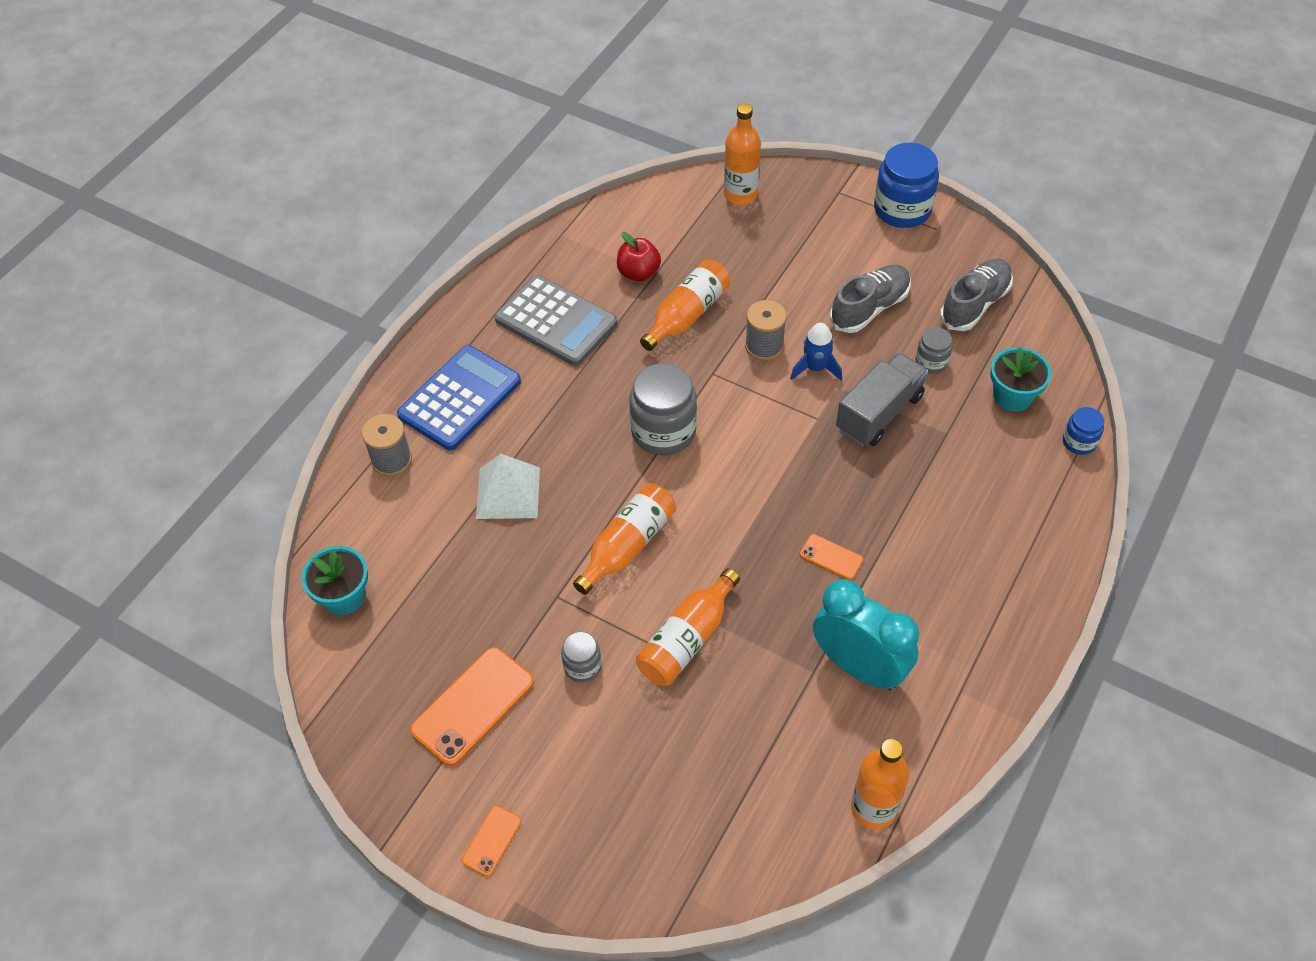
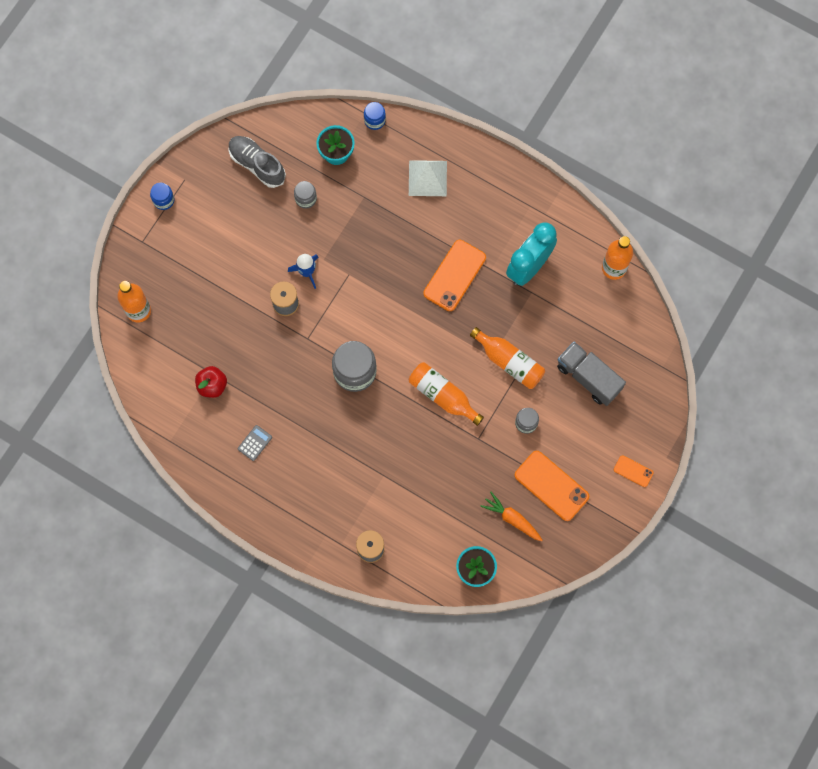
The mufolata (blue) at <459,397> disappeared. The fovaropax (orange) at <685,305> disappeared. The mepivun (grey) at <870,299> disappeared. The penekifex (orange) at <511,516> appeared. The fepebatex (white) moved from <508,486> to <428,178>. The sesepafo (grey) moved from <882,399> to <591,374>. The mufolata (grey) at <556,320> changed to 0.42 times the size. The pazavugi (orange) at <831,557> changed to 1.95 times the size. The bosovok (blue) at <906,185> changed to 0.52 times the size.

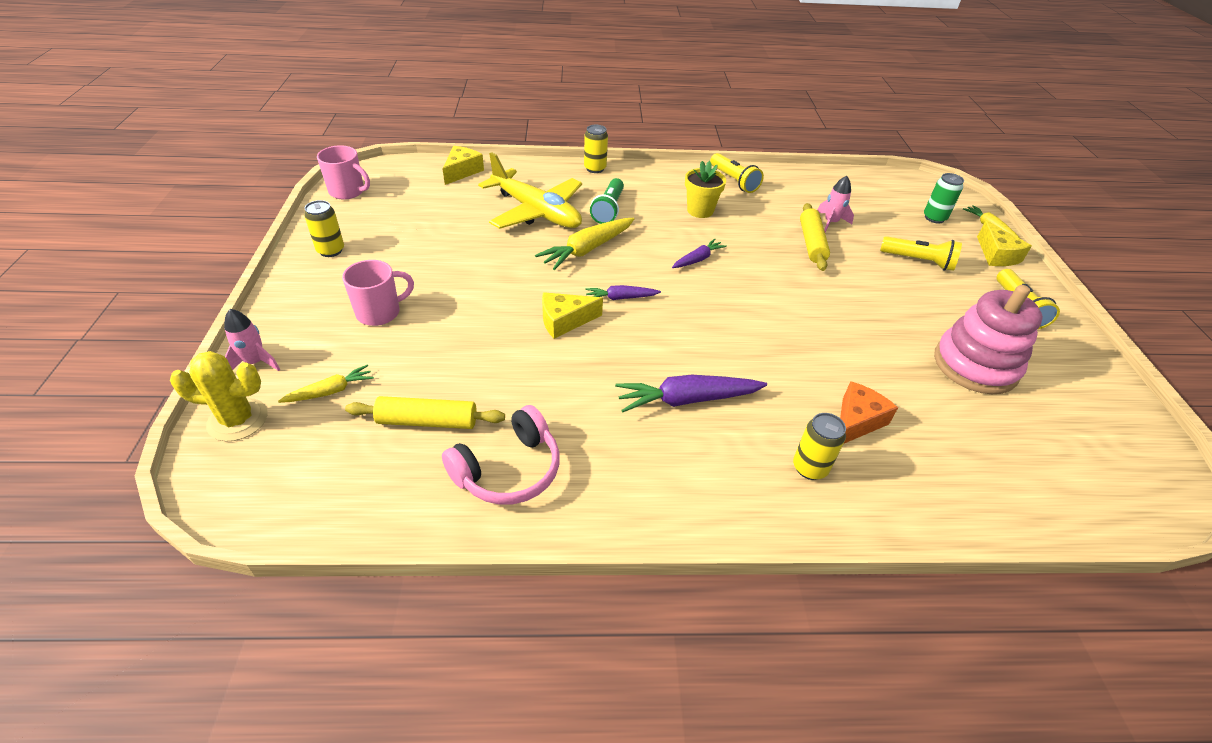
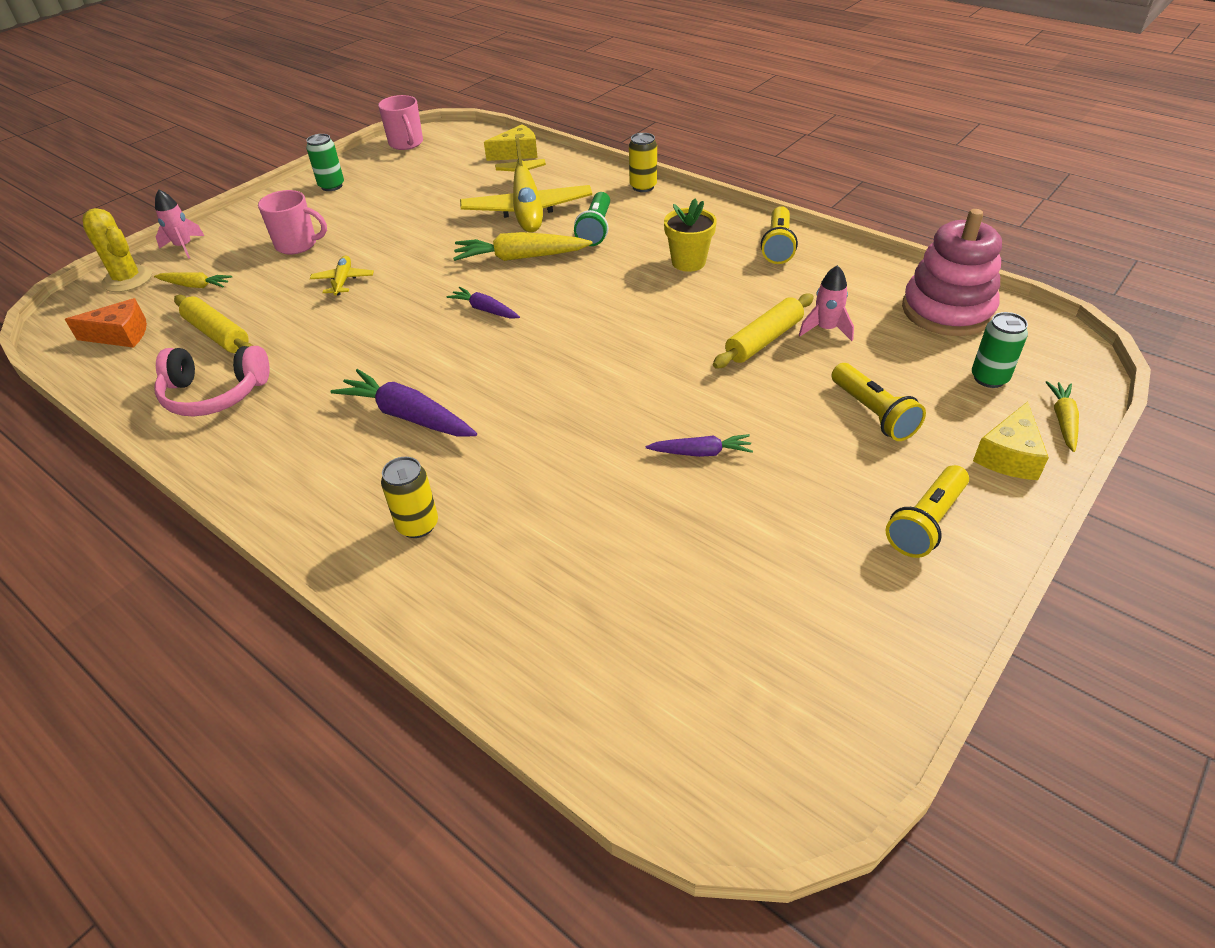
The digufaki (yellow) at <572,315> disappeared. The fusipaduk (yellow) at <342,275> appeared. The penekifex (purple) moved from <699,253> to <699,445>. The digufaki (orange) moved from <869,412> to <106,323>. The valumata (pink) moved from <988,339> to <952,272>. The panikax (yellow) at <324,228> became the panikax (green) at <325,162>. The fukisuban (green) at <607,201> turned 45 degrees counterclockwise.

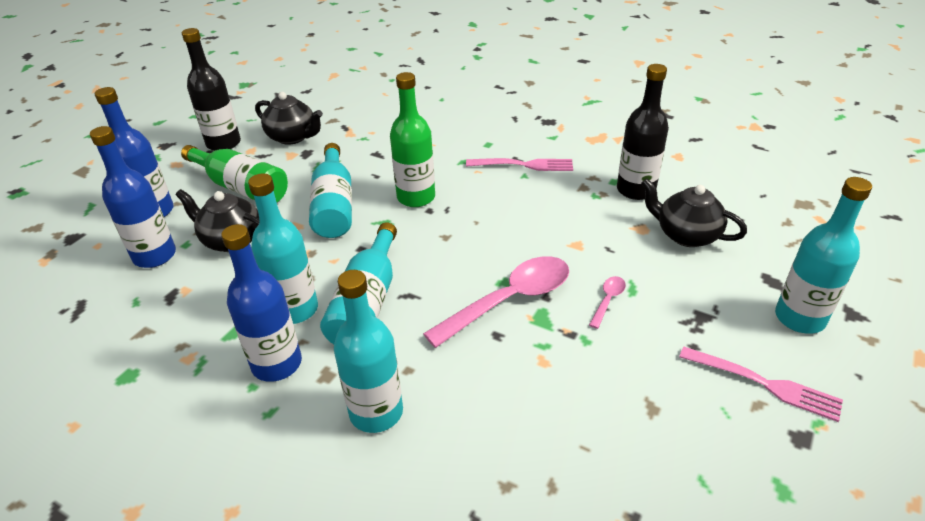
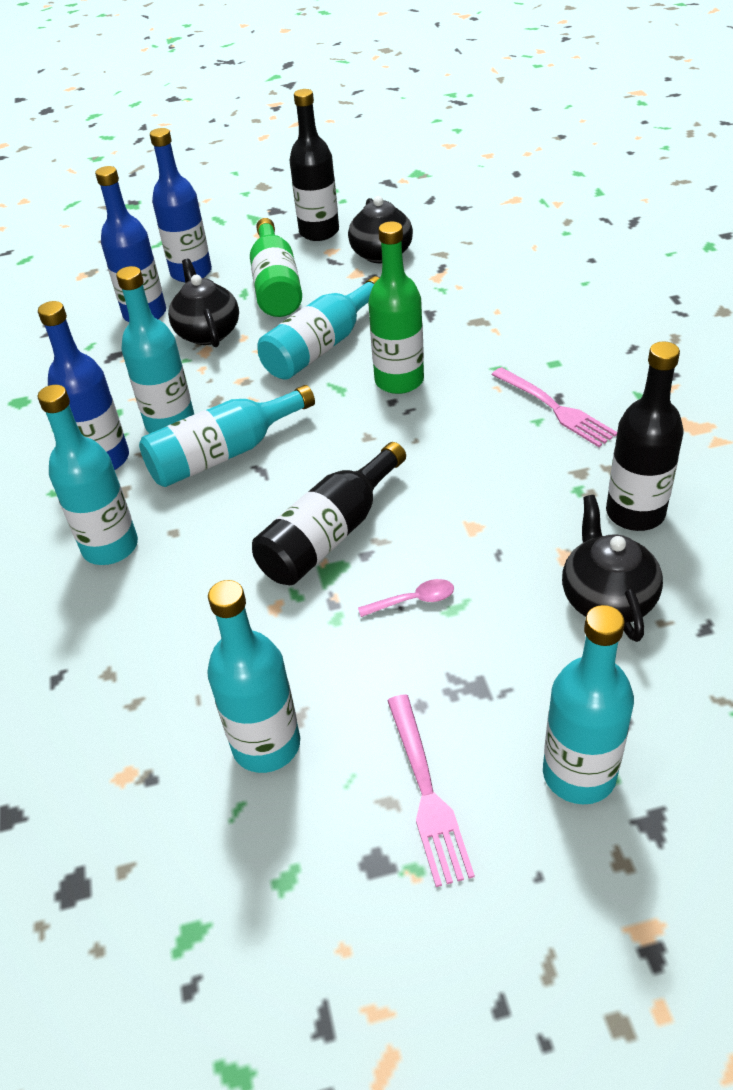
The fovaropax (turquoise) at <253,676> appeared. The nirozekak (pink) at <496,302> was replaced by the fovaropax (black) at <329,513>.

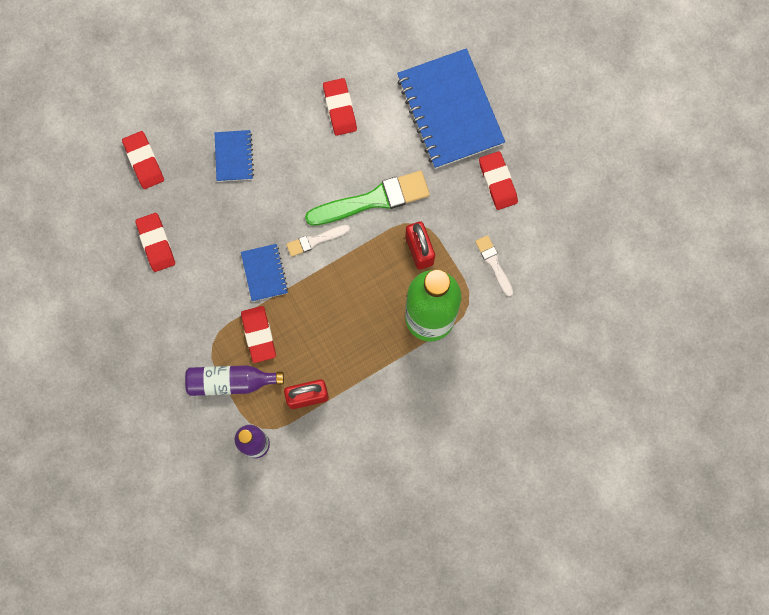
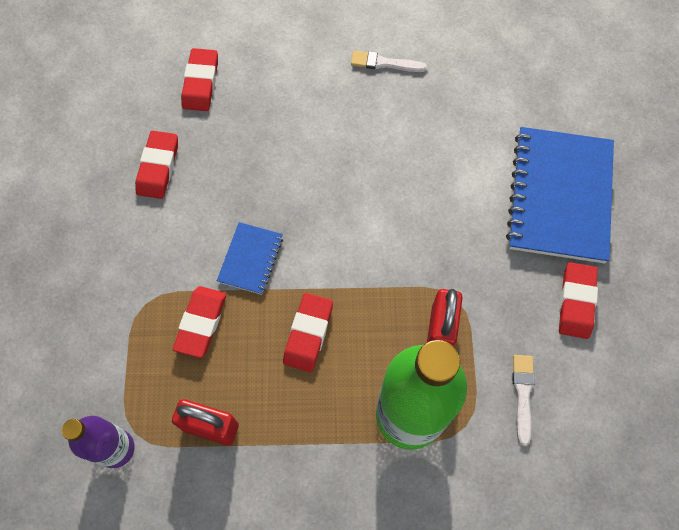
The fovaropax (purple) at <234,380> disappeared. The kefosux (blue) at <234,156> disappeared. The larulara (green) at <367,198> disappeared. The larulara (white) moved from <318,241> to <389,61>. The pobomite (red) moved from <340,107> to <308,332>.

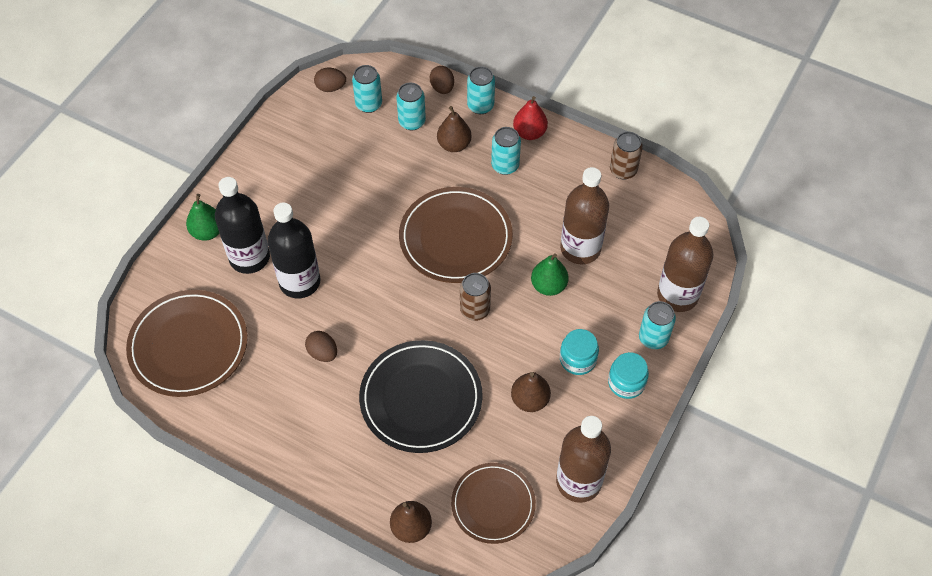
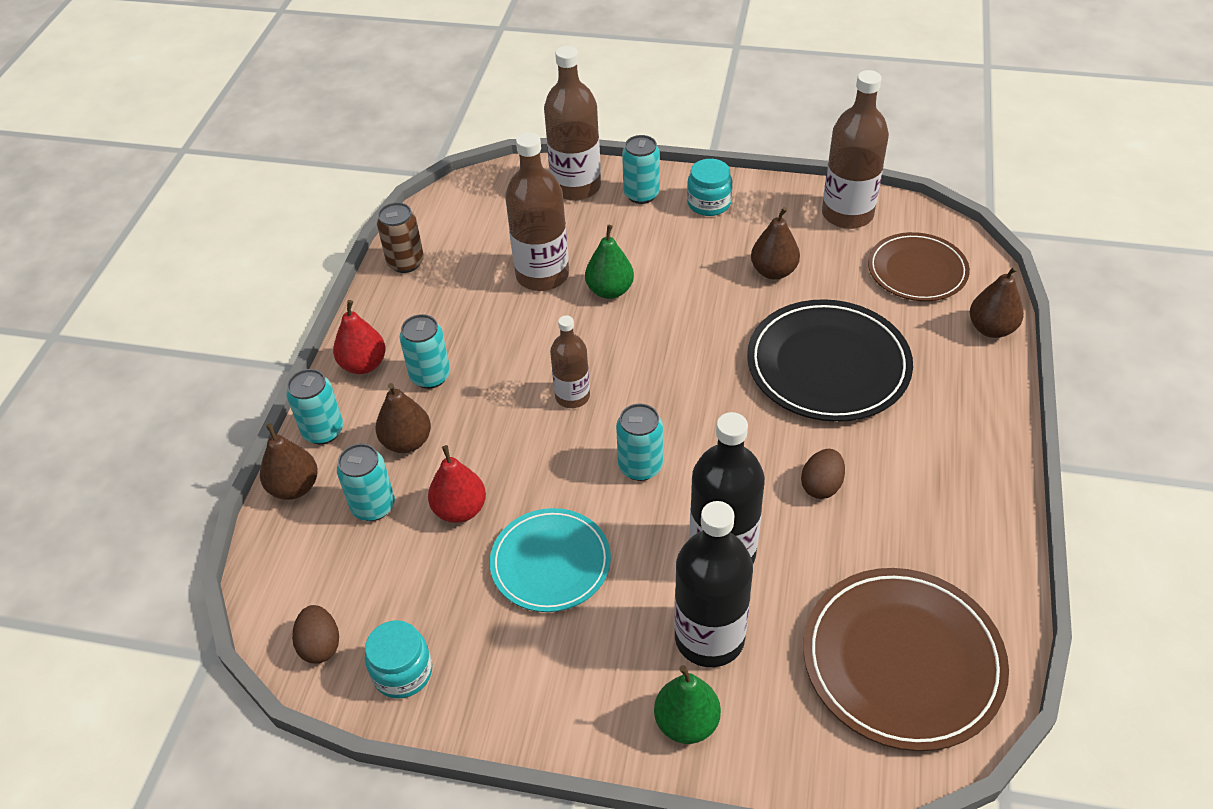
The panikax (brown) at <475,297> disappeared. The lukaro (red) at <457,484> appeared. The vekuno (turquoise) at <550,560> appeared. The panikax (turquoise) moved from <367,89> to <639,442>. The bosovok (turquoise) moved from <579,352> to <398,659>. The vekuno (brown) at <456,235> was replaced by the fovaropax (brown) at <570,361>. The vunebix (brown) at <442,80> was replaced by the lukaro (brown) at <289,461>.

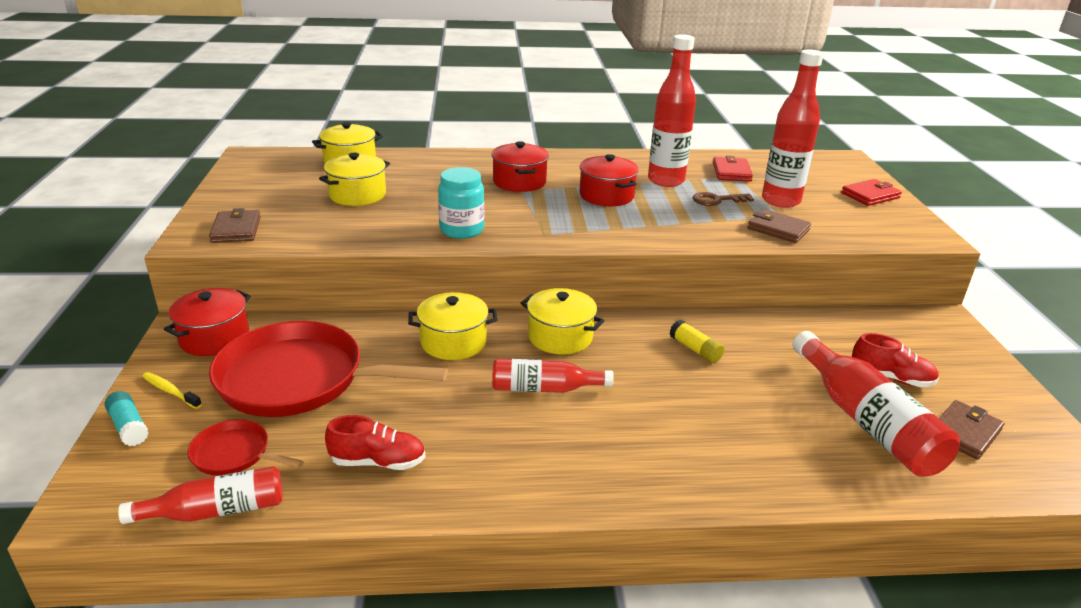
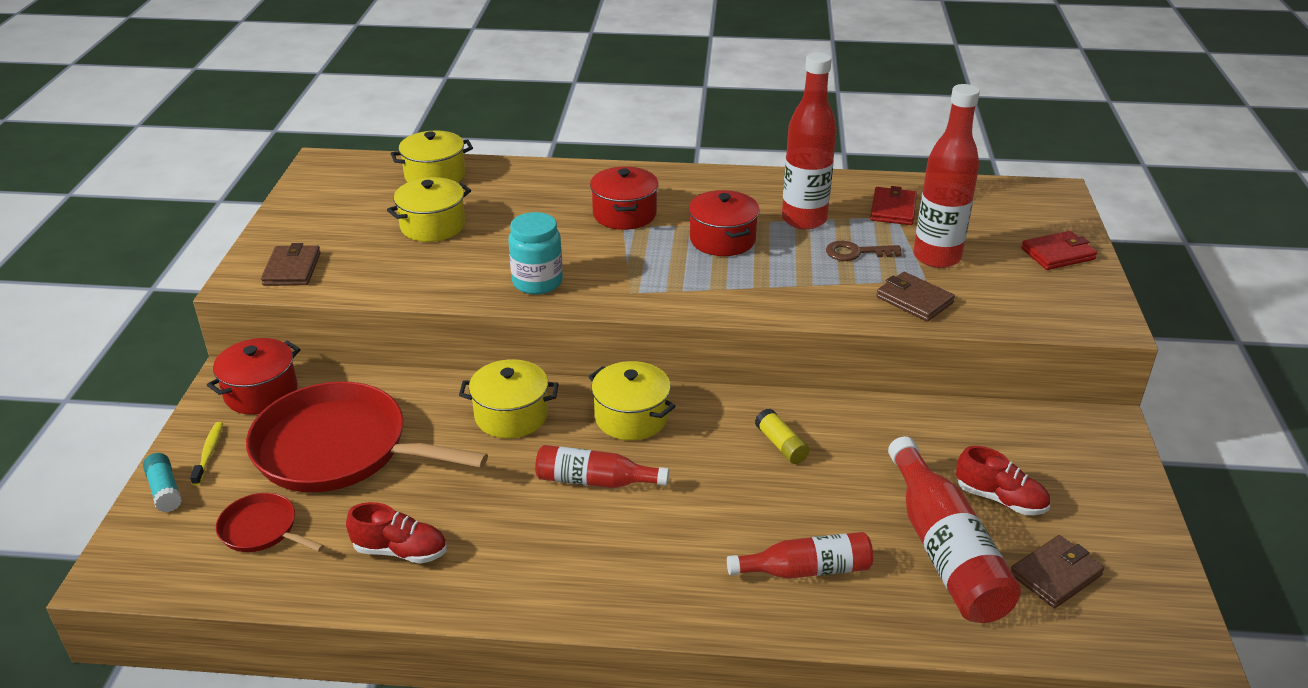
The fovaropax (red) moved from <200,495> to <800,555>. The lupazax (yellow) at <172,390> turned 45 degrees clockwise.

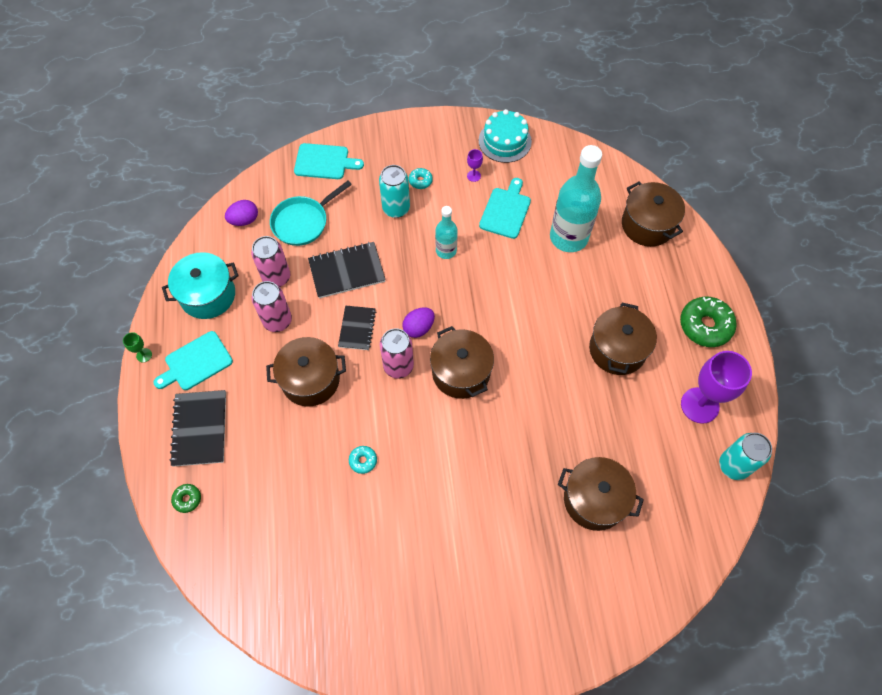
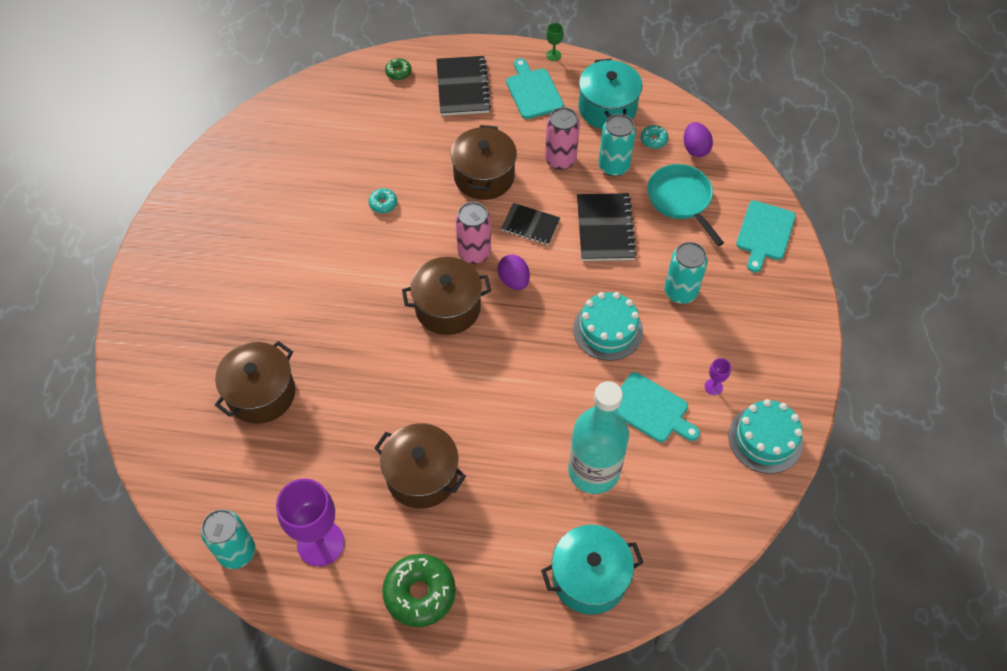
The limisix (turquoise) moved from <421,178> to <654,137>. The fovaropax (turquoise) at <446,232> was replaced by the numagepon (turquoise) at <608,326>. The panikax (pink) at <270,261> became the panikax (turquoise) at <617,145>. The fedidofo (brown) at <653,214> became the fedidofo (turquoise) at <592,570>. The kefosux (black) at <197,428> turned 75 degrees clockwise.

